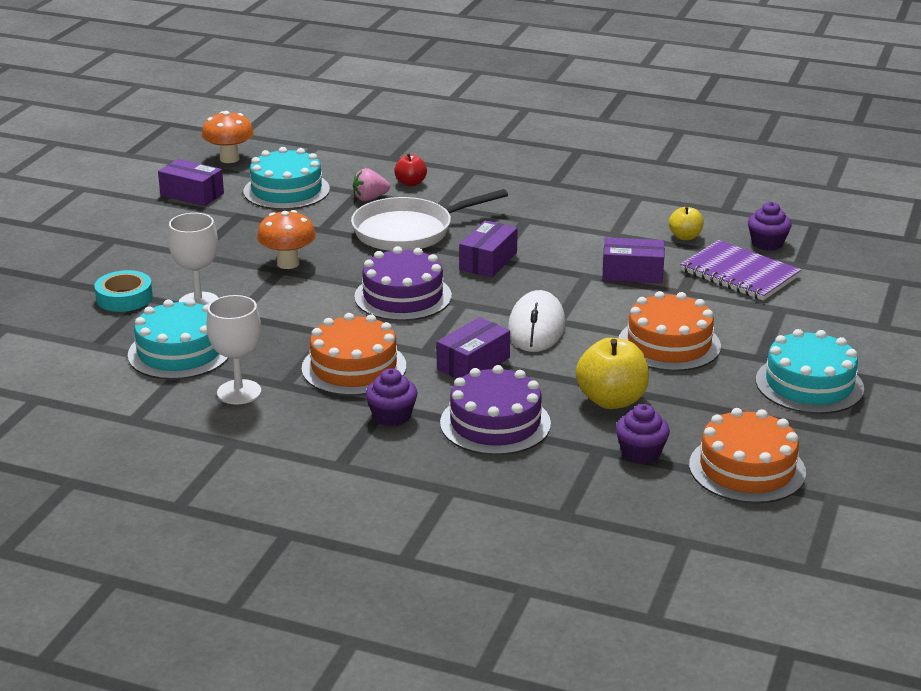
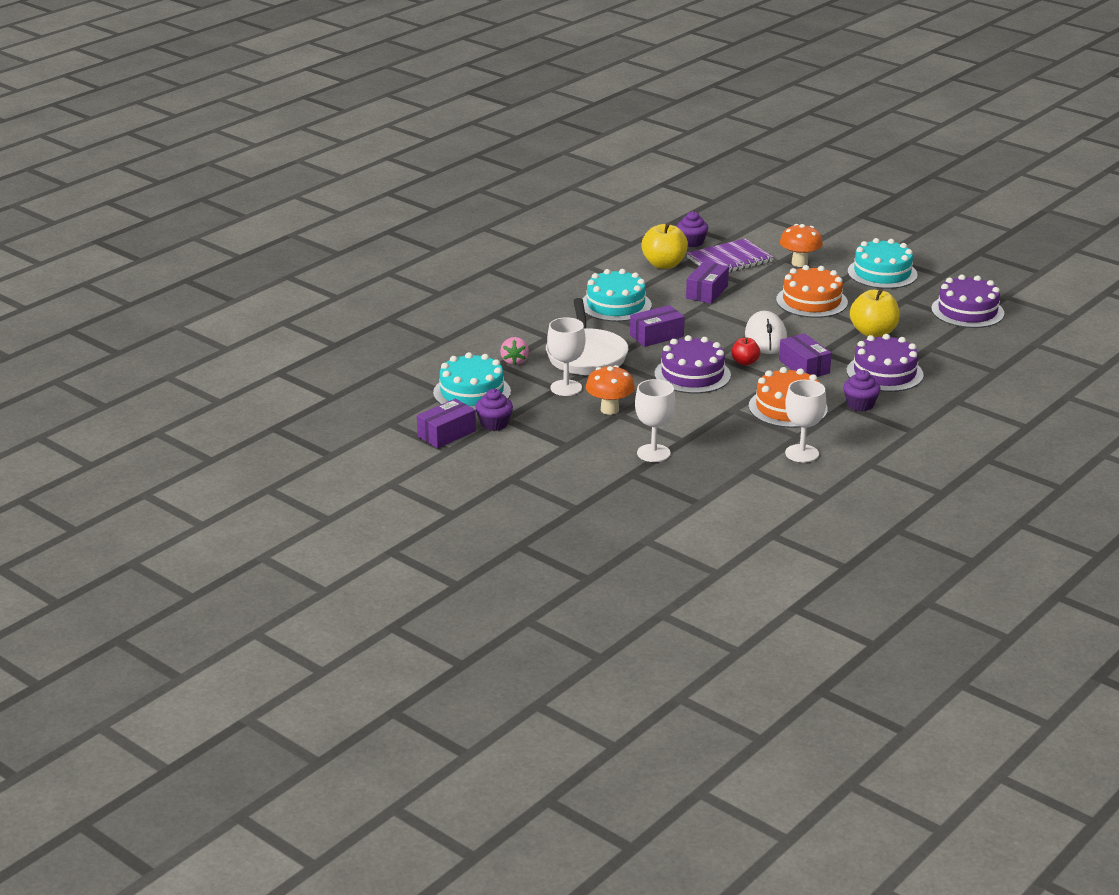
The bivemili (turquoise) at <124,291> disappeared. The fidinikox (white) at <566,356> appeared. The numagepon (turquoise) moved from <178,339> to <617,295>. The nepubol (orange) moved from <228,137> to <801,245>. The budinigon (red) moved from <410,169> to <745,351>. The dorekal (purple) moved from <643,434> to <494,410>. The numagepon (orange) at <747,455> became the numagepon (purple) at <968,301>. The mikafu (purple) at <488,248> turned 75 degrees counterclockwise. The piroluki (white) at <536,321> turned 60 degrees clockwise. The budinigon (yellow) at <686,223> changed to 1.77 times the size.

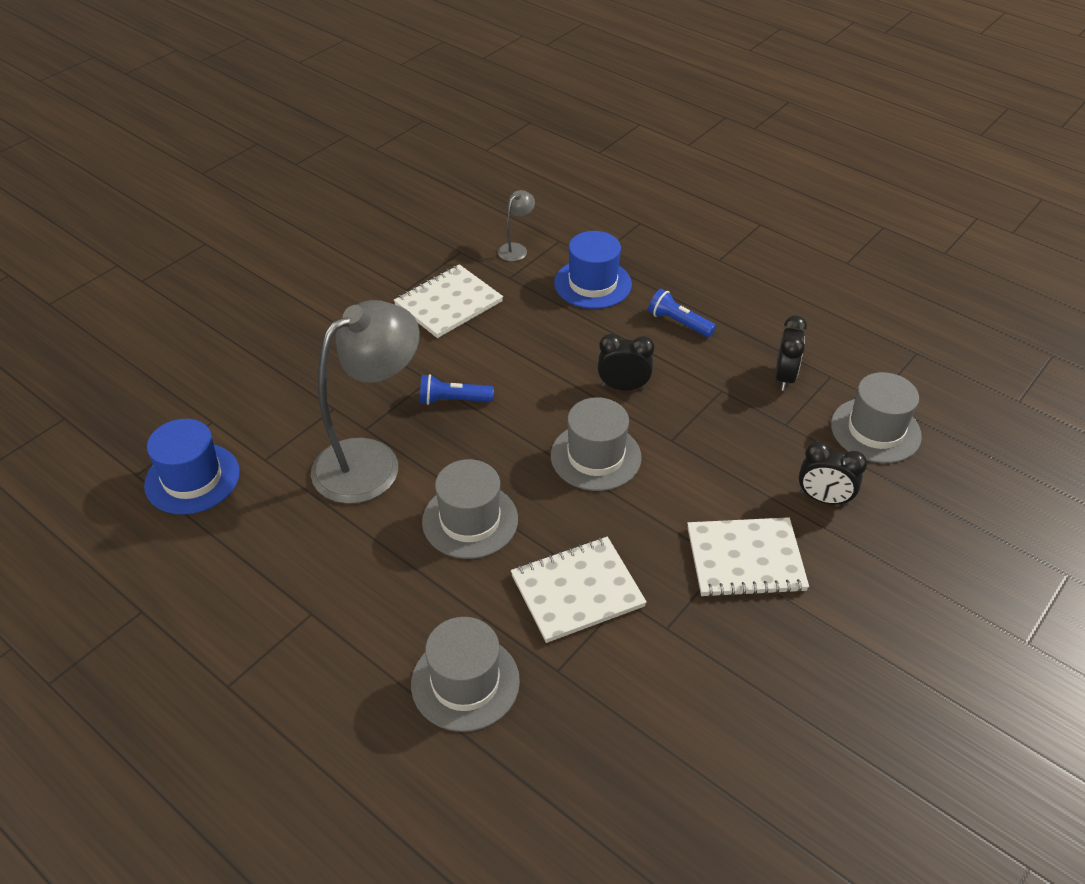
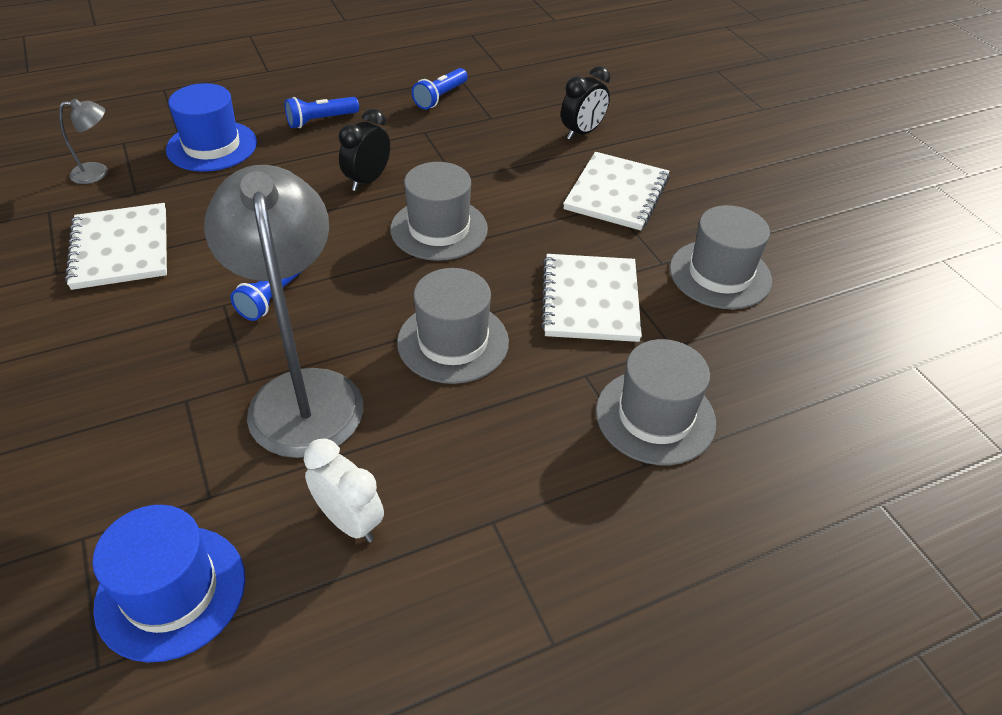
The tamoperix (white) at <344,491> appeared. The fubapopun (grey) moved from <876,417> to <721,257>. The tamoperix (black) at <791,353> was replaced by the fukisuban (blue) at <440,88>. The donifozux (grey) at <516,225> turned 105 degrees clockwise.

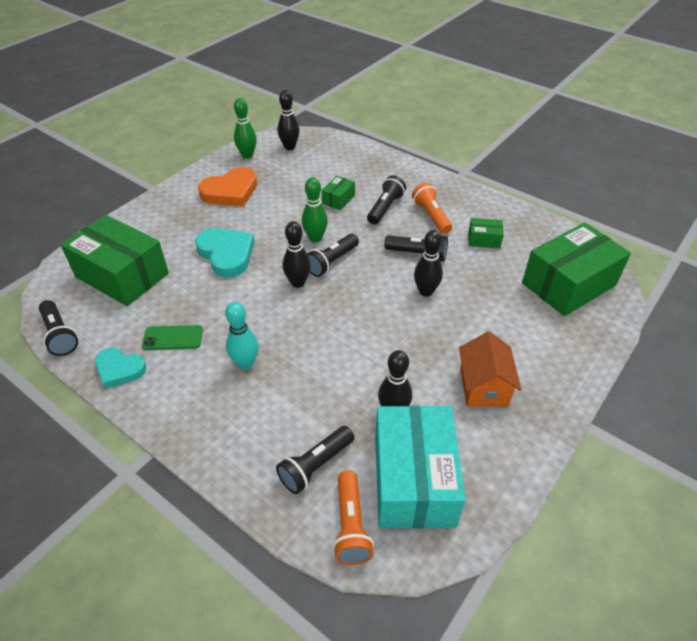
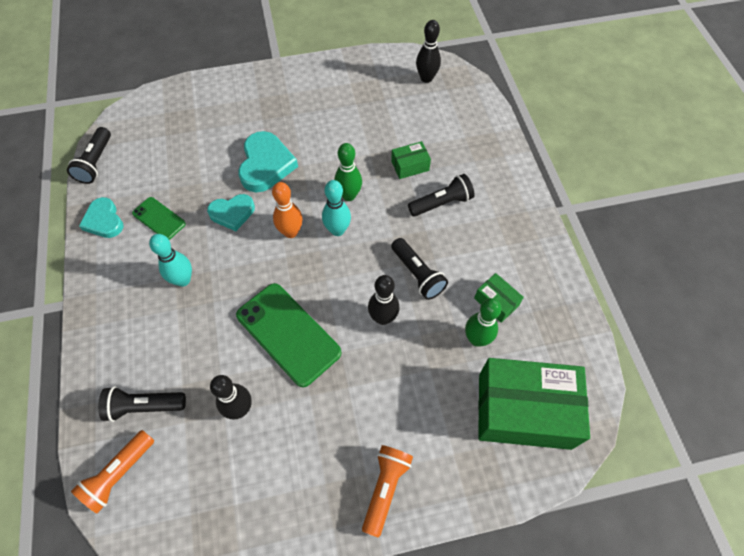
The mikafu (green) at <115,260> disappeared. The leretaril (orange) at <227,187> disappeared. The mikafu (turquoise) at <420,467> disappeared. The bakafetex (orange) at <490,369> disappeared. The leretaril (turquoise) at <231,212> appeared. The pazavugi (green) at <288,335> appeared. The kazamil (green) moved from <245,128> to <483,322>. The fukisuban (orange) moved from <432,208> to <387,491>. The fukisuban (black) at <333,255> was replaced by the kazamil (turquoise) at <336,208>. The kazamil (black) at <297,254> became the kazamil (orange) at <287,210>.

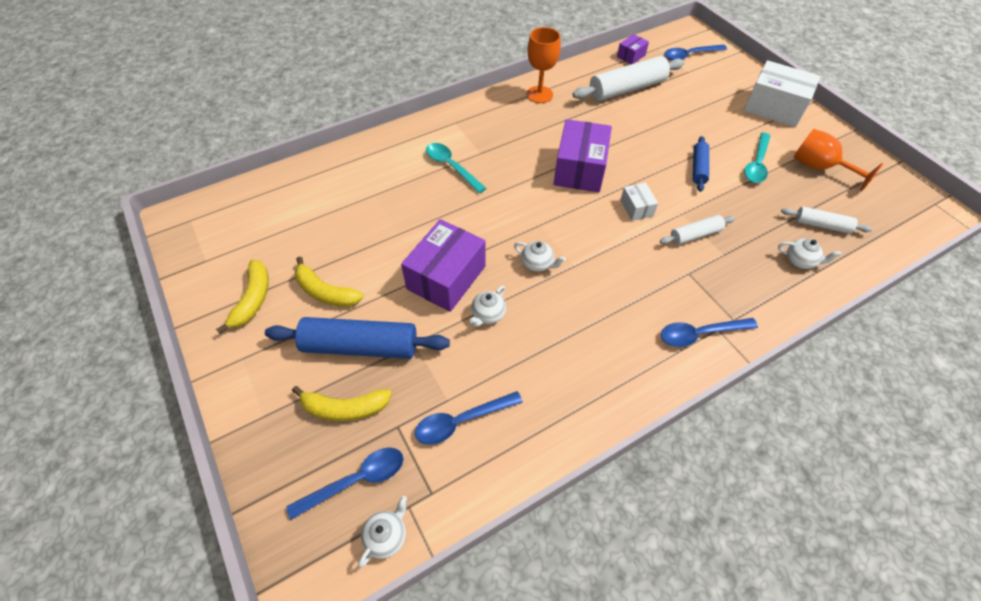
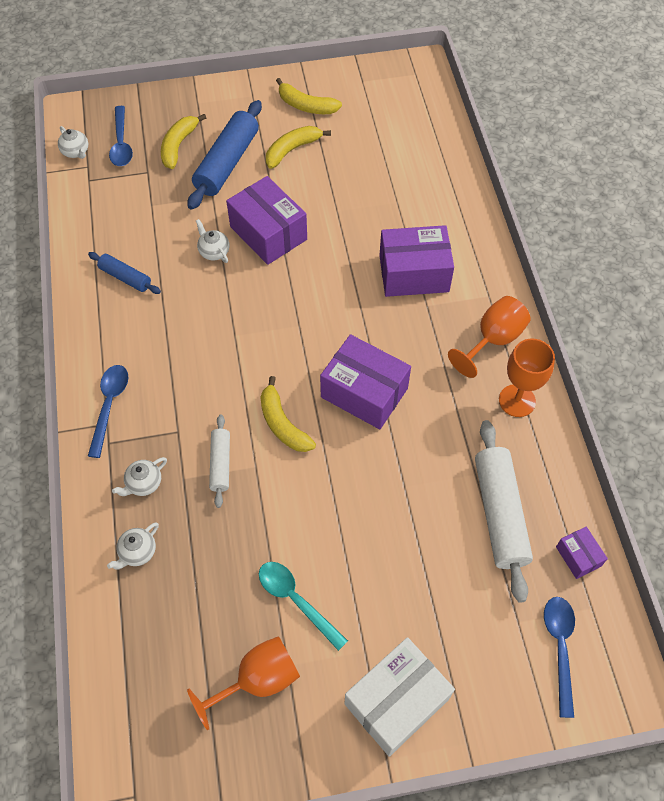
The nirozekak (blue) at <469,418> disappeared. The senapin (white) at <826,220> disappeared. The fidinikox (orange) at <489,337> appeared. The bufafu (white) moved from <540,256> to <139,476>. The senapin (blue) moved from <701,164> to <124,273>. The nirozekak (turquoise) at <456,168> was replaced by the mikafu (purple) at <416,261>. The mikafu (white) at <639,202> was replaced by the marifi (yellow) at <288,414>.

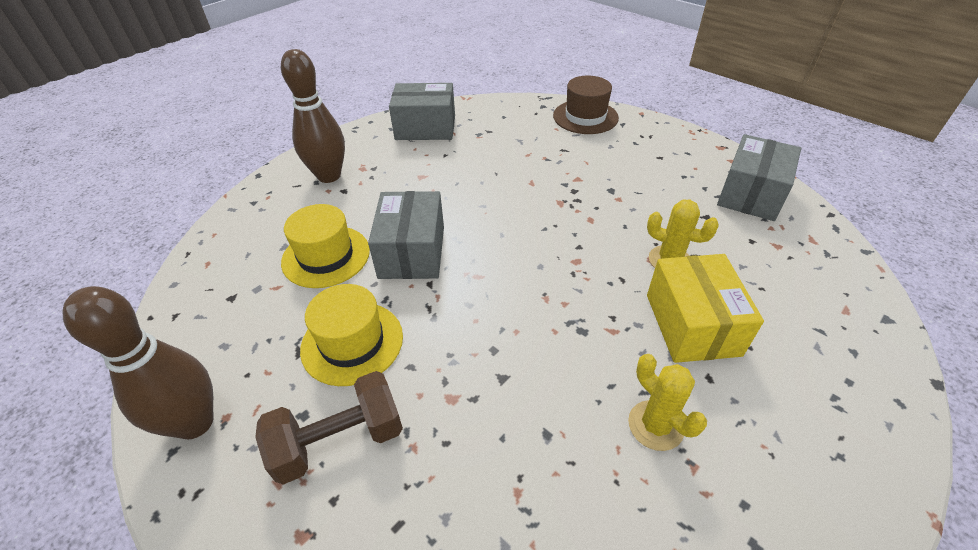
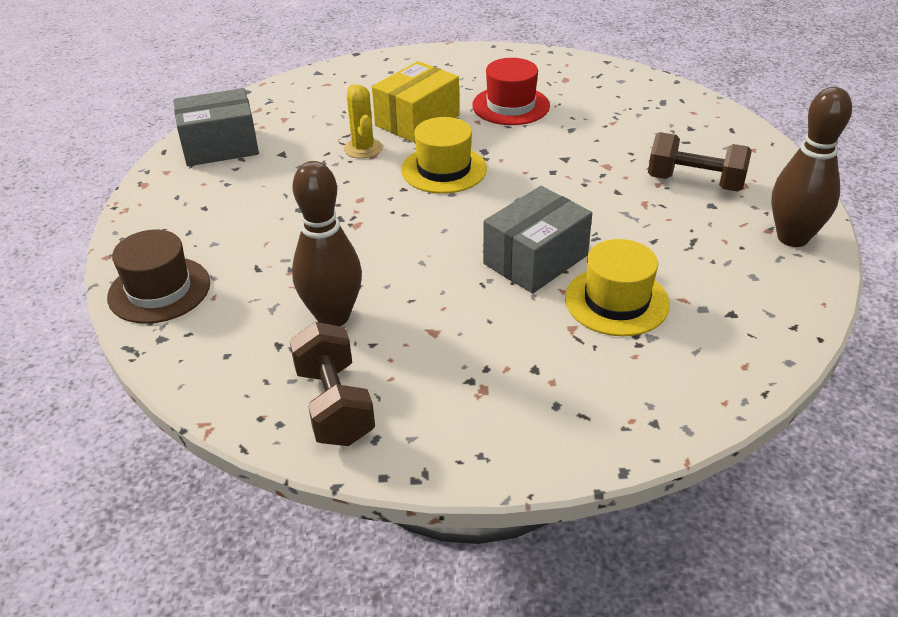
The kazamil (brown) moved from <313,116> to <327,243>. The fubapopun (yellow) moved from <351,335> to <444,155>. The mikafu (grey) at <422,111> was replaced by the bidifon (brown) at <332,384>. The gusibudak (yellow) at <667,402> was replaced by the fubapopun (red) at <511,91>.

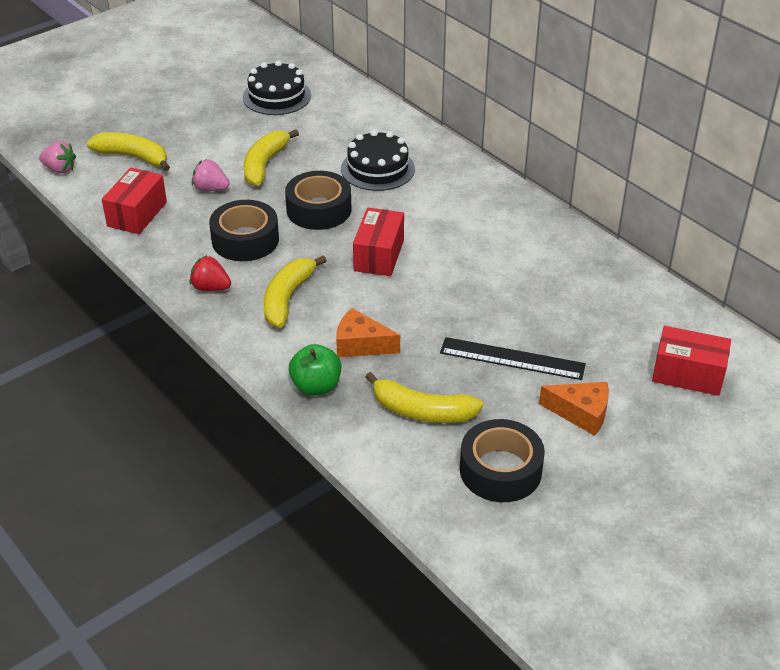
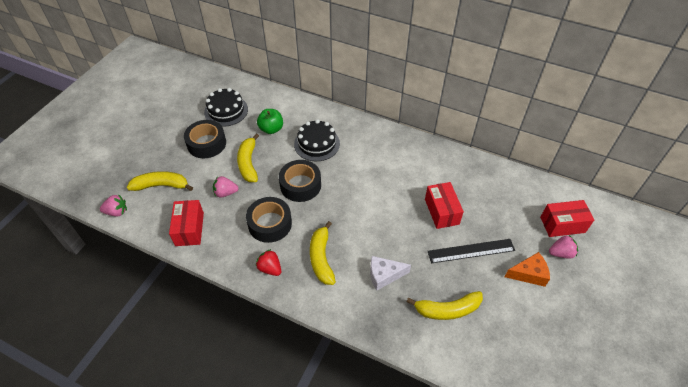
The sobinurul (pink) at <563,247> appeared. The budinigon (green) moved from <315,369> to <270,121>. The mikafu (red) moved from <378,242> to <444,205>. The bivemili (black) moved from <502,460> to <205,139>. The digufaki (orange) at <368,332> became the digufaki (white) at <390,273>. The sobinurul (red) at <210,273> turned 45 degrees clockwise.

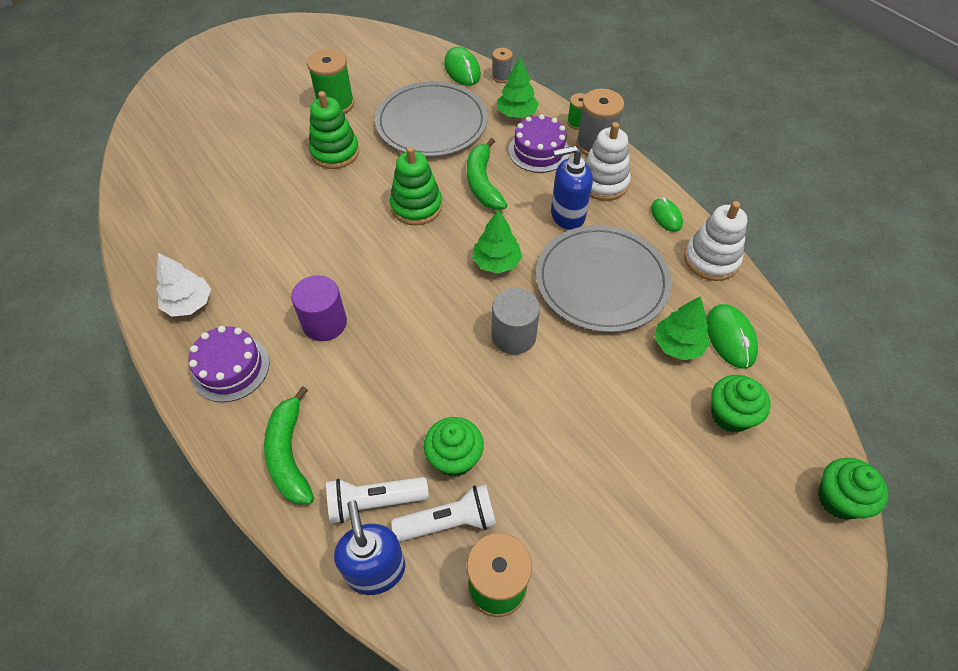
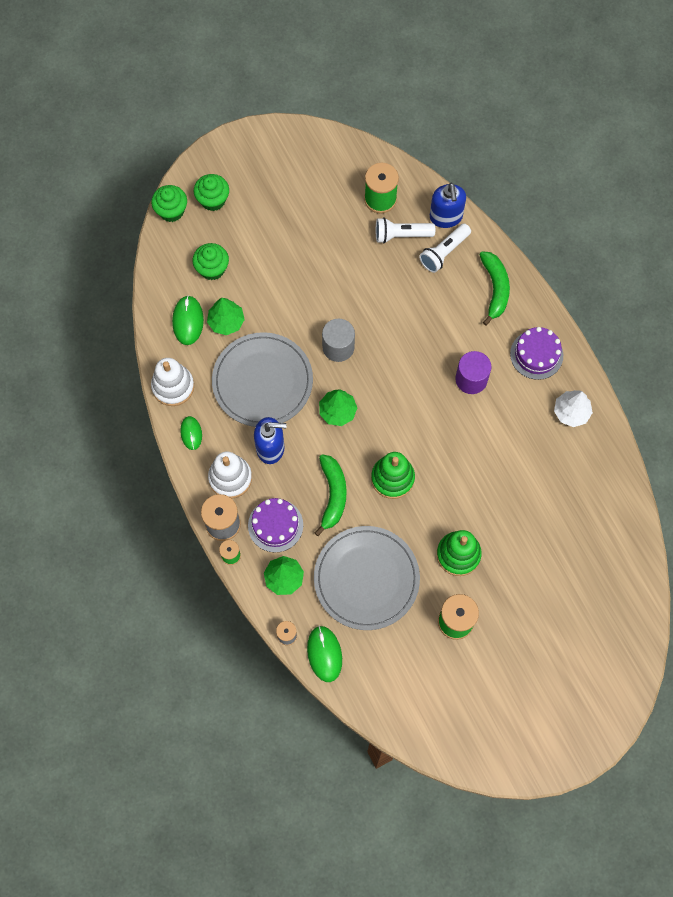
The dorekal (green) moved from <454,447> to <211,192>. The fukisuban (white) at <377,500> turned 135 degrees clockwise.

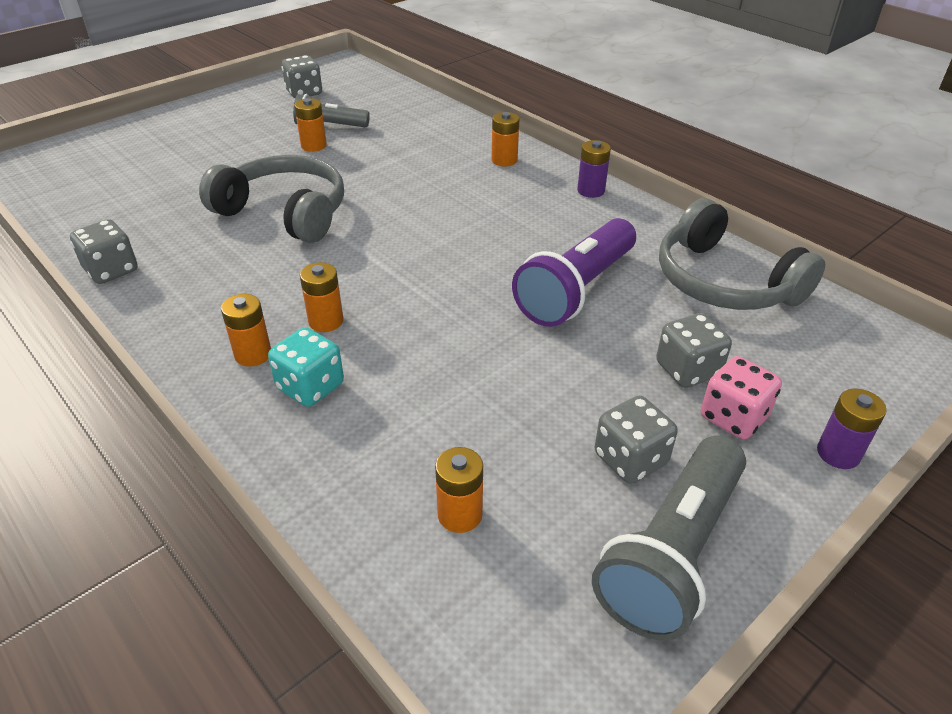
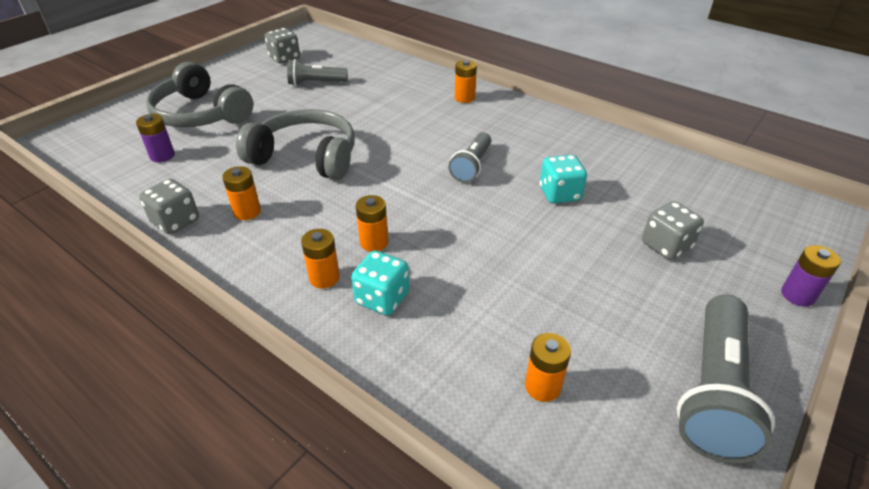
The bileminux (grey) at <636,439> disappeared. The bileminux (pink) at <741,397> disappeared. The fukisuban (grey) at <469,157> appeared. The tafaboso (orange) moved from <310,125> to <241,193>. The tafaboso (purple) moved from <594,169> to <155,138>. The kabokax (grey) moved from <742,254> to <199,94>. The fukisuban (purple) at <574,272> was replaced by the bileminux (turquoise) at <563,179>.

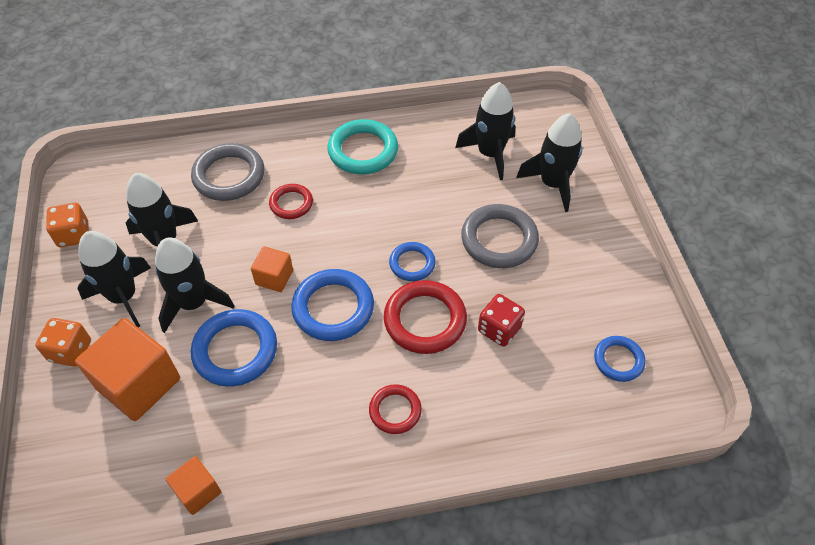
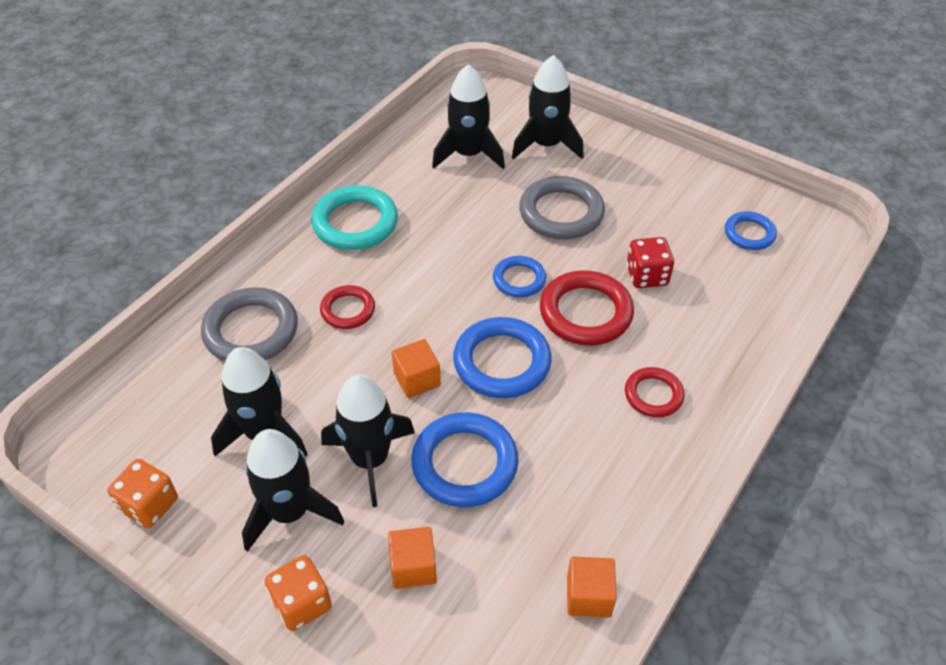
The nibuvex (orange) at <127,369> changed to 0.53 times the size.

